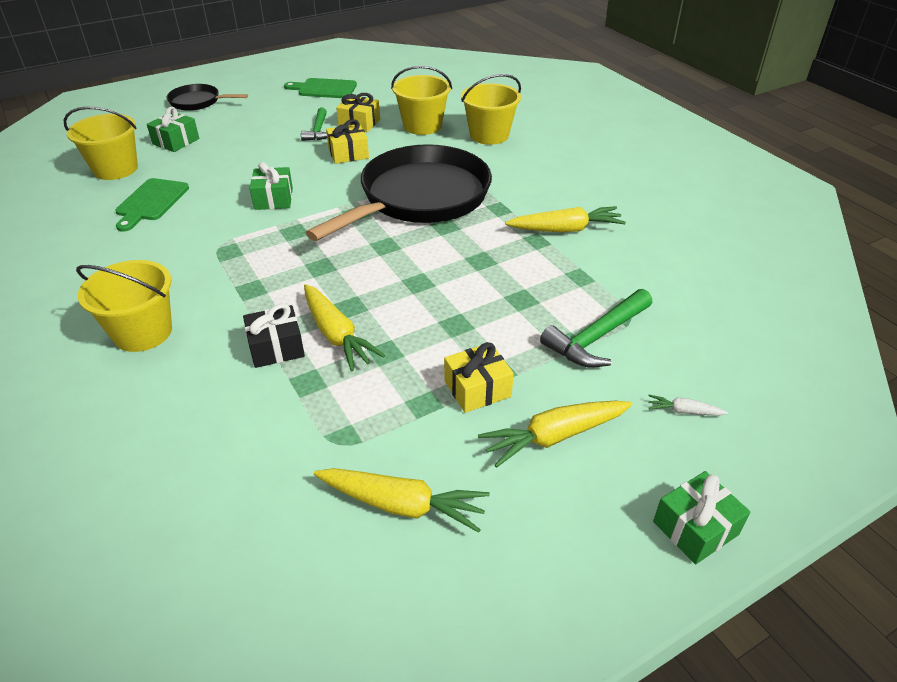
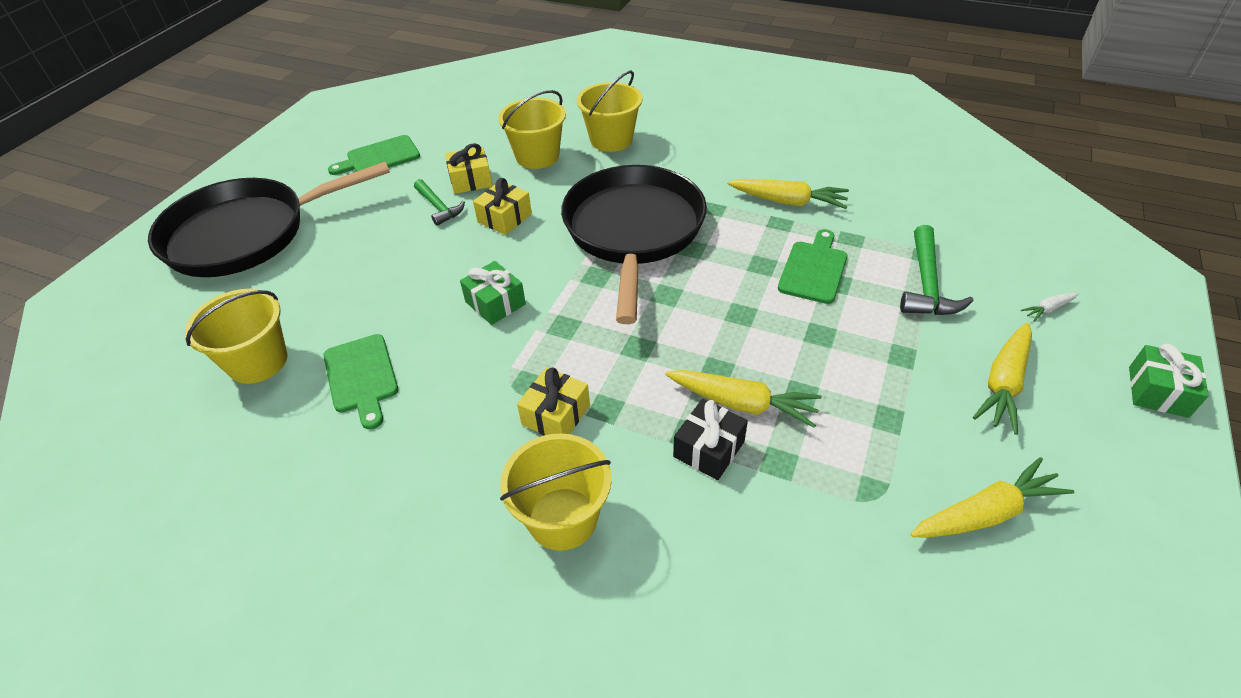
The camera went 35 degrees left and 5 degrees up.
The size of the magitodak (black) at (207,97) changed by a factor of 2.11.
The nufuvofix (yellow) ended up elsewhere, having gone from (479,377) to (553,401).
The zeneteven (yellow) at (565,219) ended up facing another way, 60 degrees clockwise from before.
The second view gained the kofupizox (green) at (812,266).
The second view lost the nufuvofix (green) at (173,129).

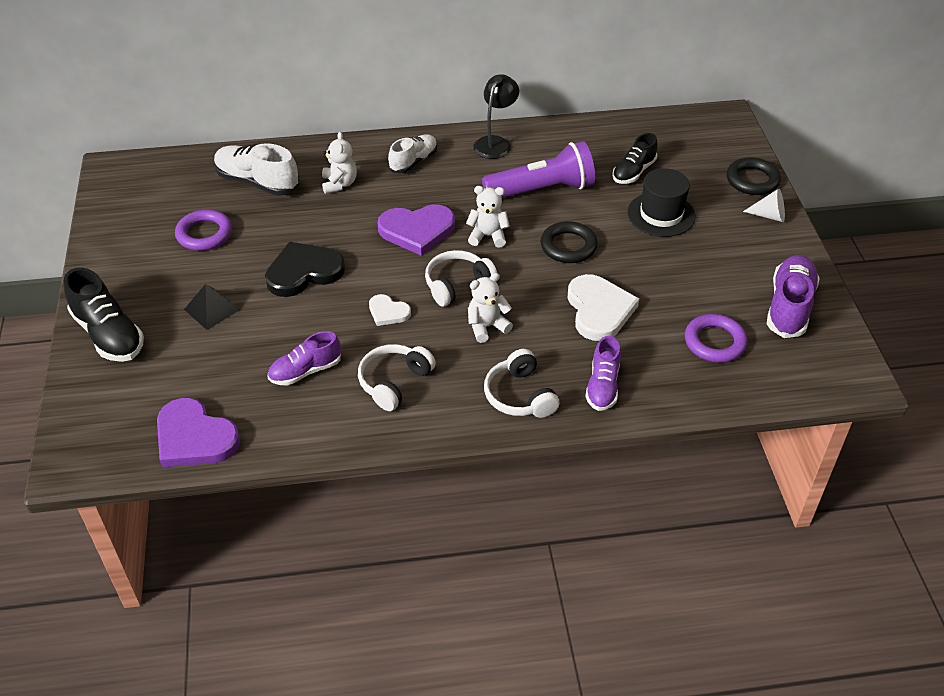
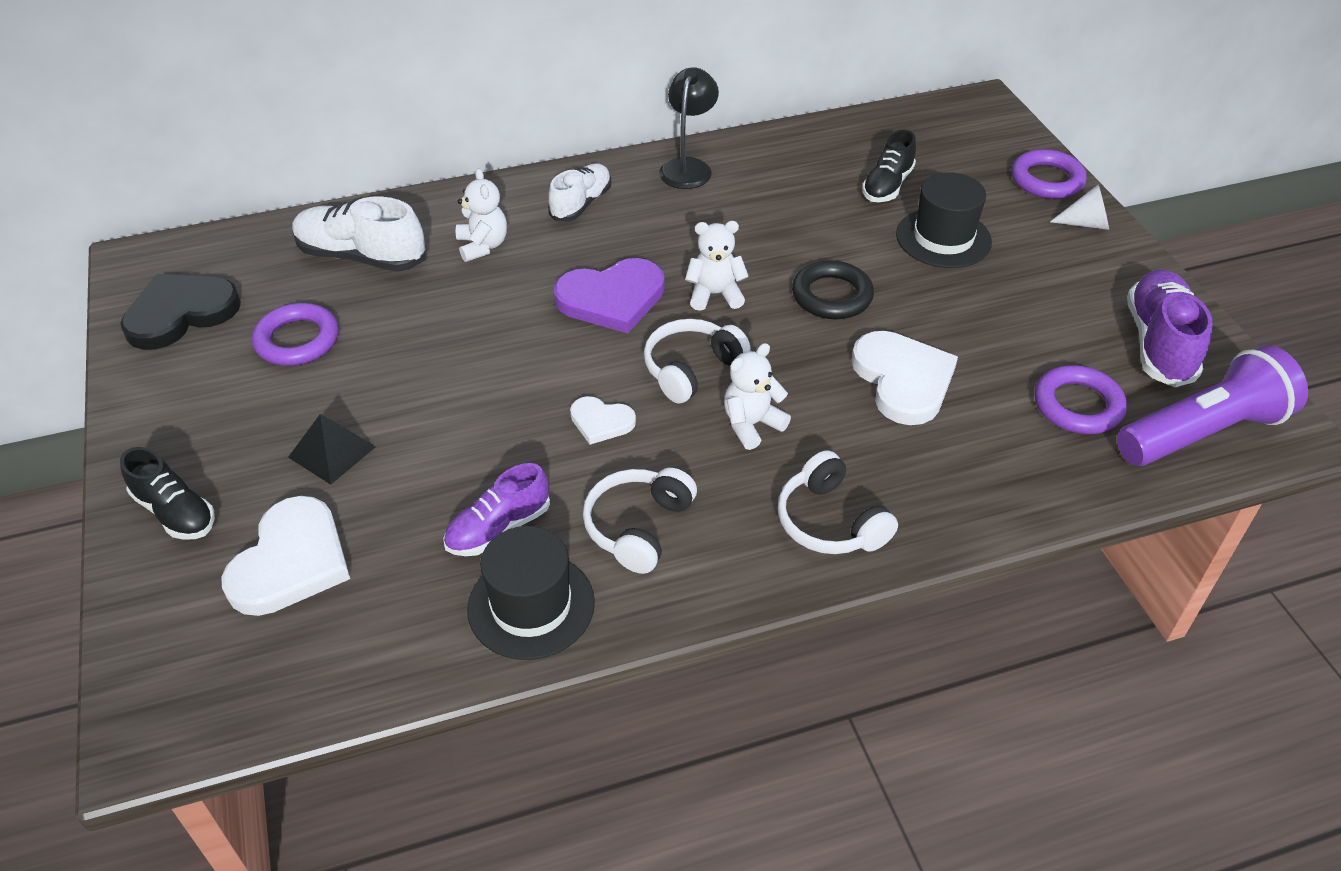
The camera went 10 degrees left and 0 degrees up.
The size of the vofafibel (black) at (104,315) changed by a factor of 0.66.
The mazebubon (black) ended up elsewhere, having gone from (305,269) to (181,312).
The second view gained the mazebubon (white) at (285,556).
The second view gained the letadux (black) at (531,593).
What was the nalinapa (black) at (753,176) turned into the nalinapa (purple) at (1049,174).
The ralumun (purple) ended up elsewhere, having gone from (538,169) to (1212,405).
The second view lost the mazebubon (purple) at (198,432).
The second view lost the vofafibel (purple) at (603,373).

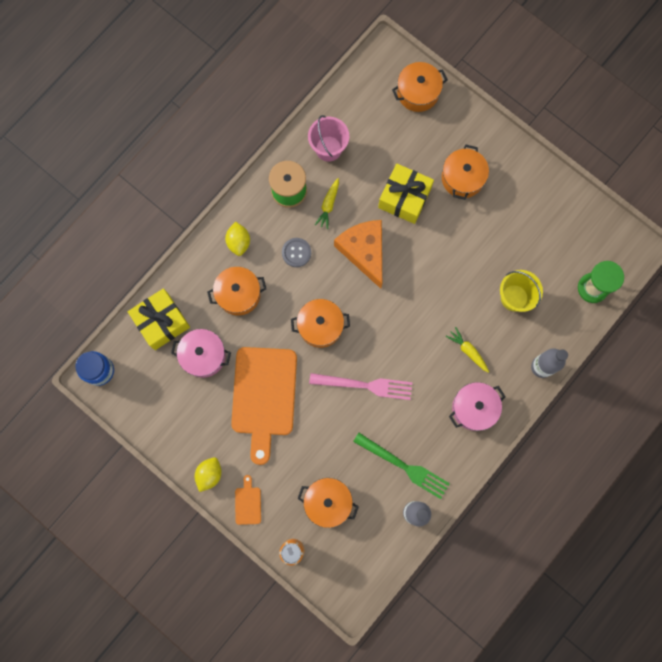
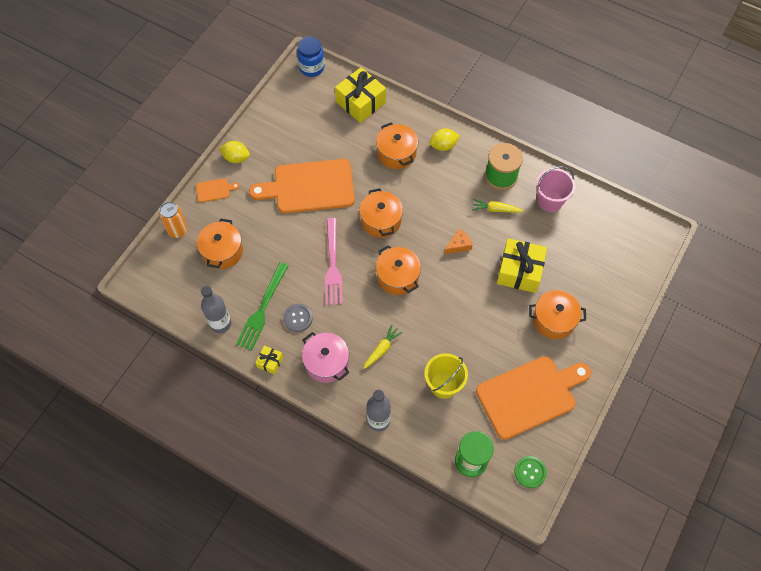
The camera went 80 degrees right and 15 degrees down.
The second view gained the nufuvofix (yellow) at (269,360).
The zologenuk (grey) ended up elsewhere, having gone from (296,252) to (298,318).
The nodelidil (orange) ended up elsewhere, having gone from (420,87) to (398,270).
The size of the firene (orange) at (358,254) changed by a factor of 0.46.
The second view gained the kofupizox (orange) at (533,398).
The second view gained the zologenuk (green) at (531,472).
The second view lost the nodelidil (pink) at (201,353).

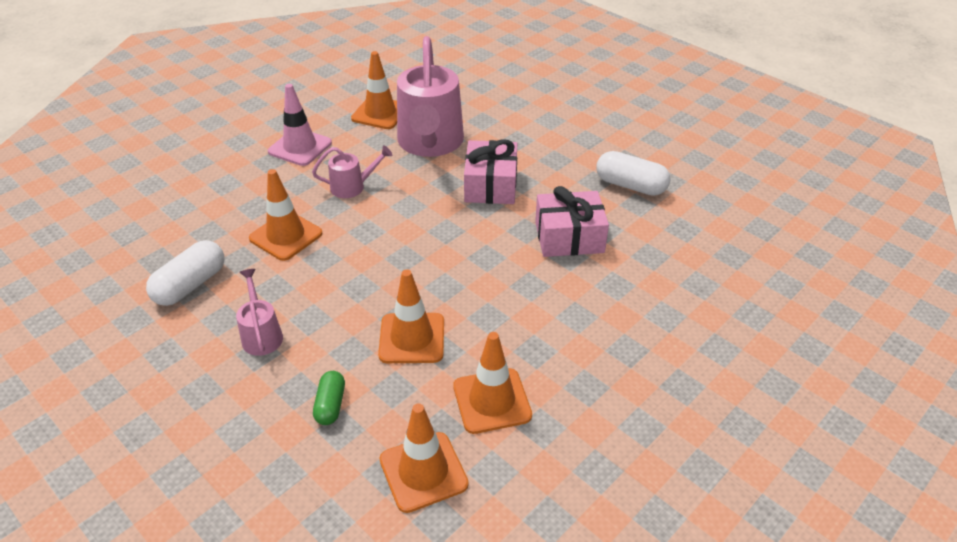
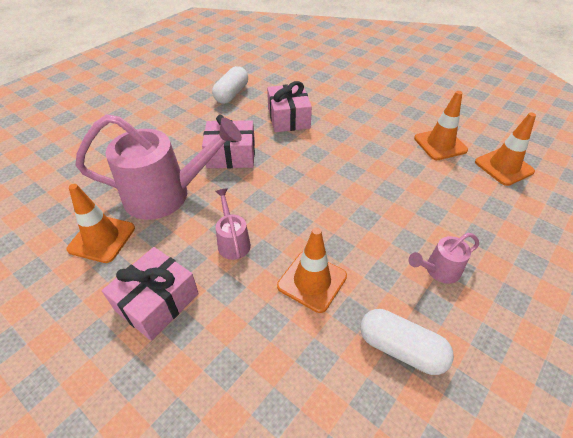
The camera went 95 degrees left and 5 degrees up.
Where the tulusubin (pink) stood at (300,125), the nufuvofix (pink) came to stand at (150,294).
The second view lost the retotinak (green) at (329,398).
The second view lost the tulusubin (orange) at (411,316).

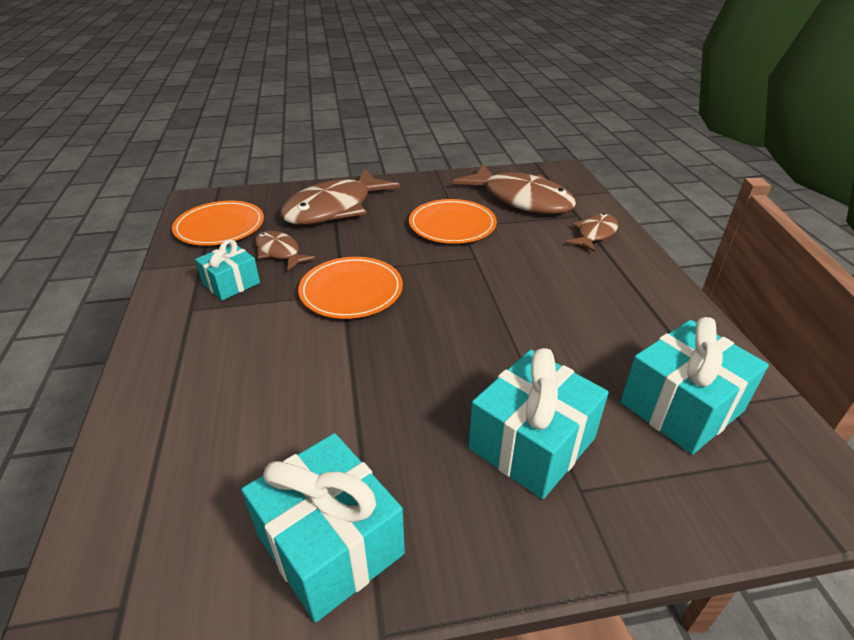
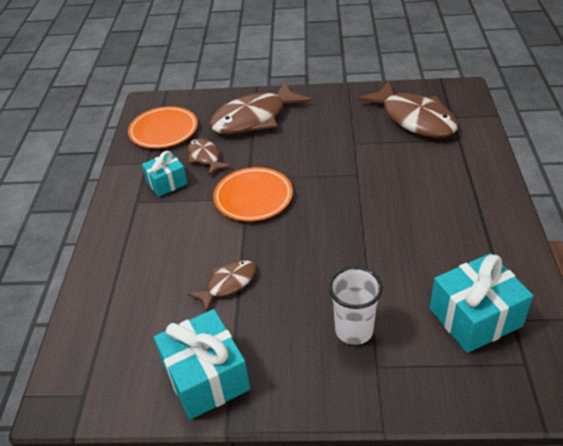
The camera went 15 degrees right and 5 degrees up.
The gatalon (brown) ended up elsewhere, having gone from (592,232) to (222,286).
Where the nufuvofix (turquoise) stood at (539,423), the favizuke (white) came to stand at (355,305).
The second view lost the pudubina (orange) at (453,221).

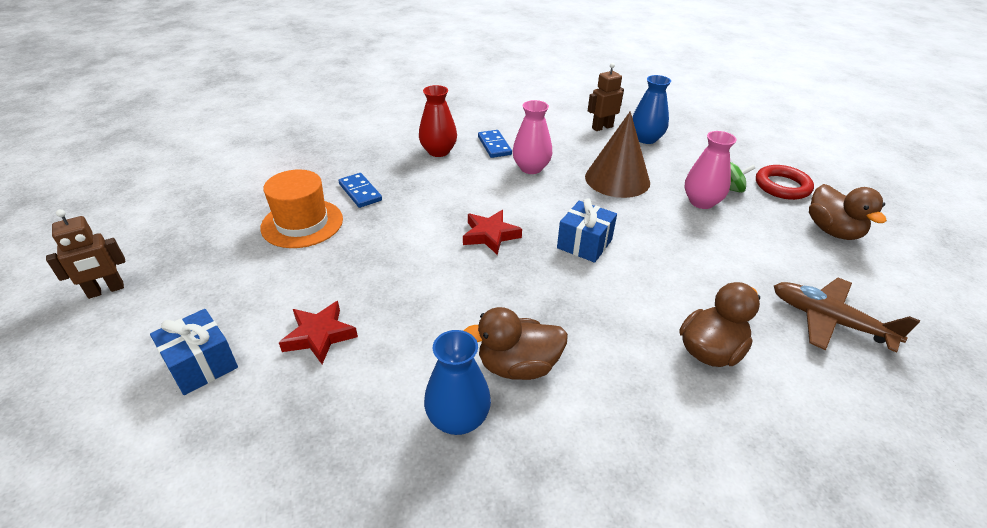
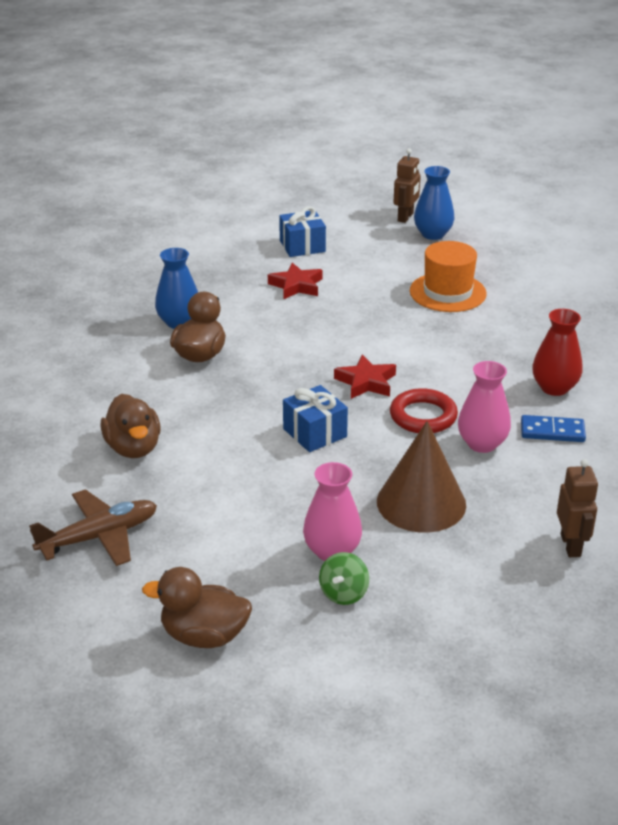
The camera went 115 degrees right and 5 degrees down.
The nalinapa (red) ended up elsewhere, having gone from (785,182) to (424,410).
The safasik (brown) at (85,254) ended up facing another way, 150 degrees counterclockwise from before.
The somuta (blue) ended up elsewhere, having gone from (651,109) to (434,203).
The second view lost the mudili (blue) at (360,190).

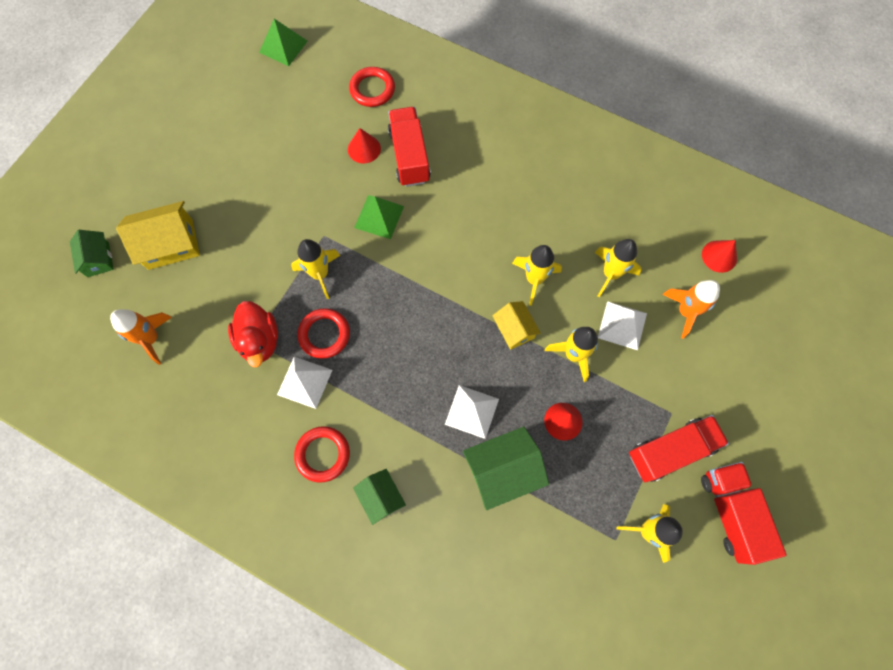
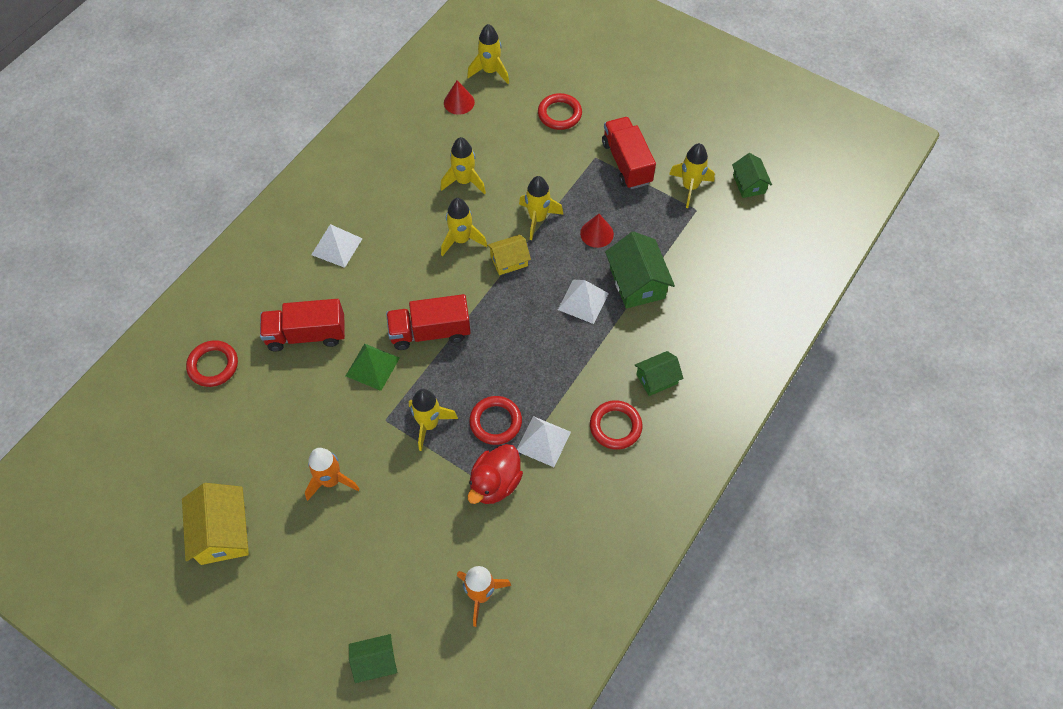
The camera went 85 degrees left and 10 degrees down.
The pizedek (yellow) ended up elsewhere, having gone from (158,235) to (215,524).
The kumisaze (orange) ended up elsewhere, having gone from (691,309) to (332,474).
The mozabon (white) ended up elsewhere, having gone from (622,325) to (337,246).
The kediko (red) ended up elsewhere, having gone from (743,513) to (428,322).
The second view gained the kumisaze (yellow) at (488,54).
The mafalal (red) at (253,334) ended up facing another way, 135 degrees clockwise from before.
The second view gained the nalinapa (red) at (560,111).
The second view gained the pizedek (green) at (752,175).
The second view lost the mozabon (green) at (283,42).
The second view lost the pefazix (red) at (364,145).

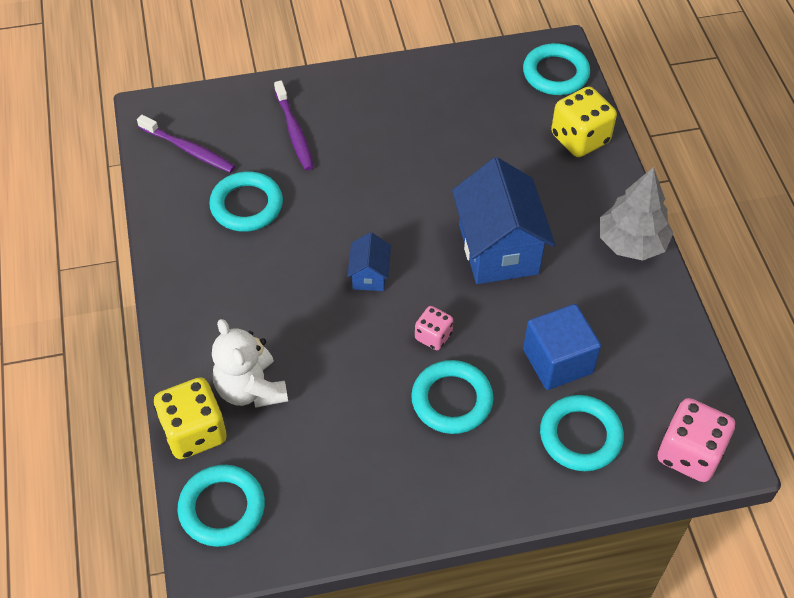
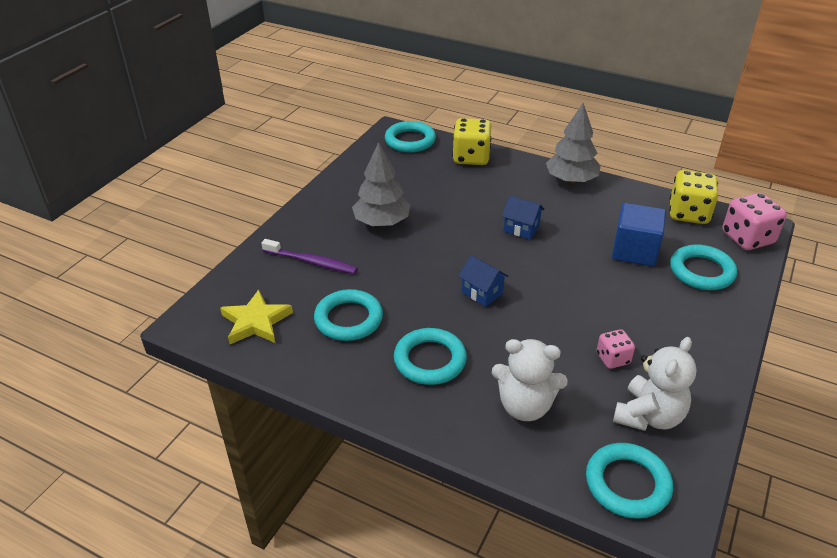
The camera went 50 degrees left and 15 degrees down.
Where the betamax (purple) stood at (186,144), the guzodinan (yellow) came to stand at (256,317).
The second view gained the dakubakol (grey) at (381,184).
The nalinapa (turquoise) ended up elsewhere, having gone from (452,397) to (430,356).
The size of the pizedek (blue) at (503,220) changed by a factor of 0.48.
The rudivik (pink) ended up elsewhere, having gone from (434,328) to (616,349).
The second view gained the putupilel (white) at (655,384).
The rudivik (yellow) ended up elsewhere, having gone from (190,418) to (693,197).

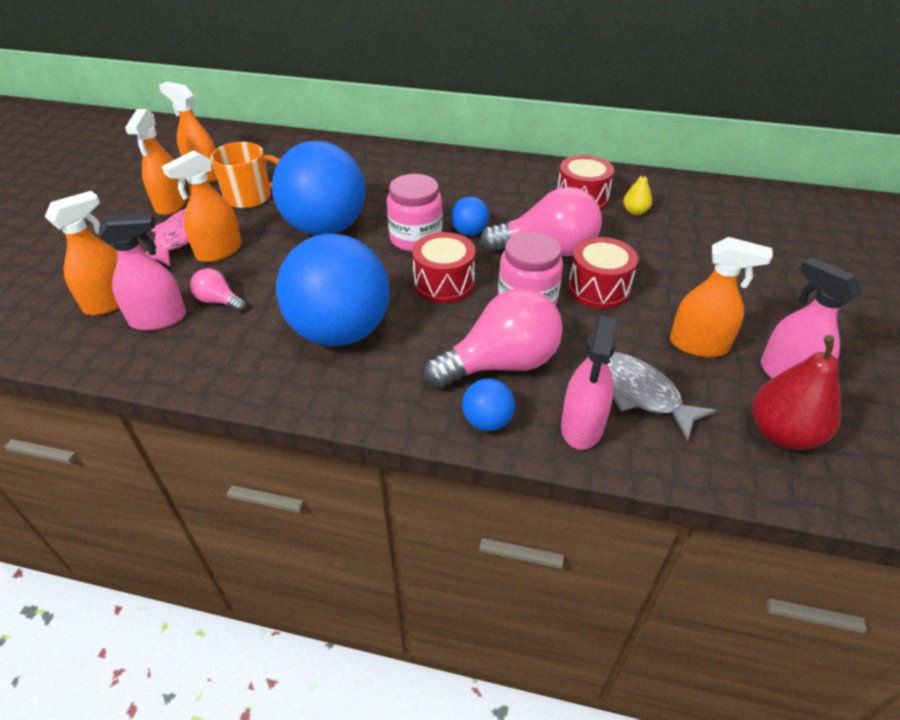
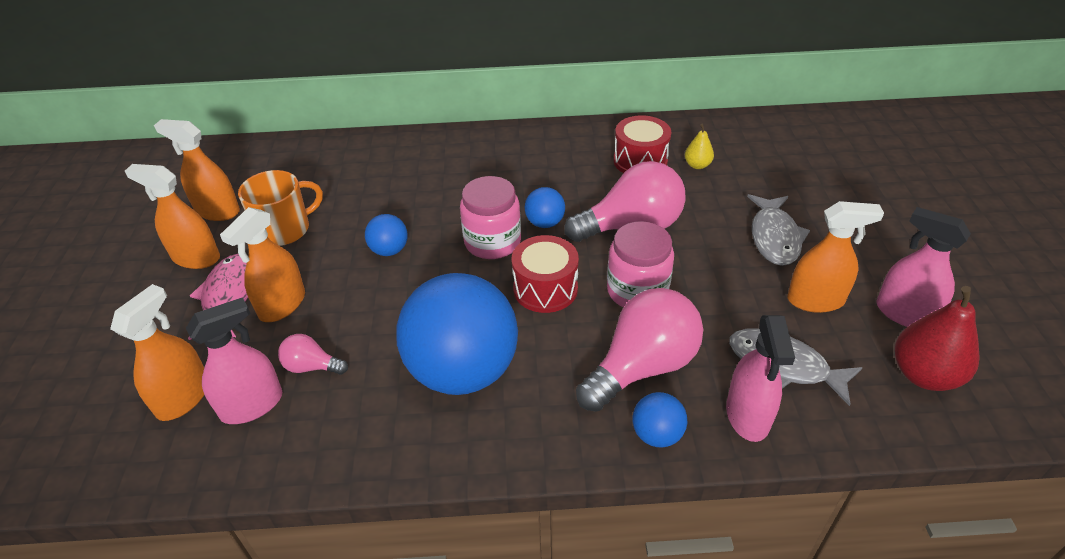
The camera went 15 degrees left and 0 degrees up.
The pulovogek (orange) at (155,162) ended up facing another way, 120 degrees clockwise from before.
The size of the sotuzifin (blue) at (318,188) changed by a factor of 0.43.
The second view gained the gatalon (grey) at (778,230).
The second view lost the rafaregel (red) at (603,273).

